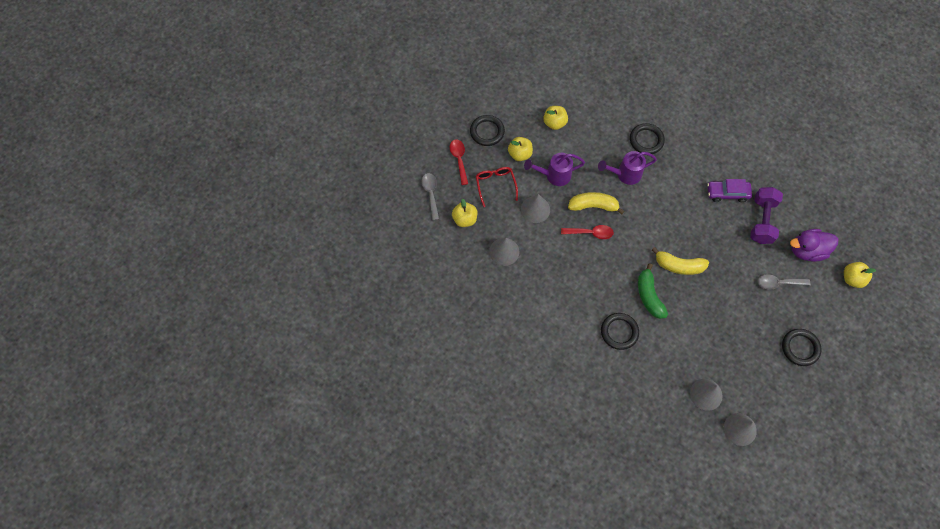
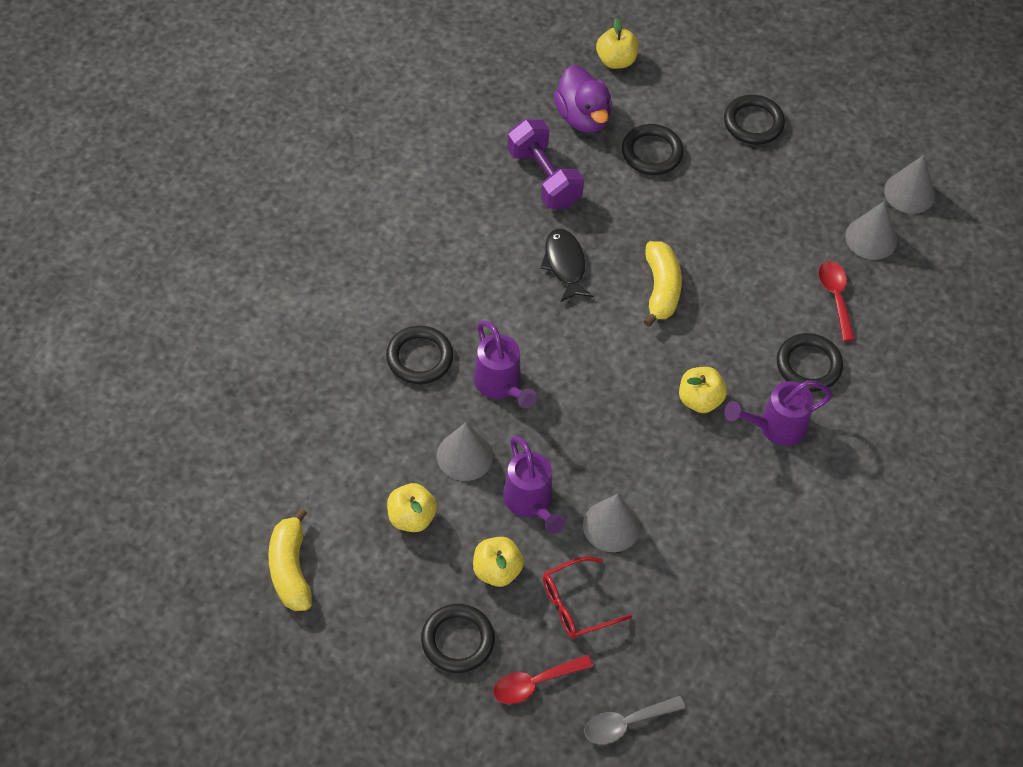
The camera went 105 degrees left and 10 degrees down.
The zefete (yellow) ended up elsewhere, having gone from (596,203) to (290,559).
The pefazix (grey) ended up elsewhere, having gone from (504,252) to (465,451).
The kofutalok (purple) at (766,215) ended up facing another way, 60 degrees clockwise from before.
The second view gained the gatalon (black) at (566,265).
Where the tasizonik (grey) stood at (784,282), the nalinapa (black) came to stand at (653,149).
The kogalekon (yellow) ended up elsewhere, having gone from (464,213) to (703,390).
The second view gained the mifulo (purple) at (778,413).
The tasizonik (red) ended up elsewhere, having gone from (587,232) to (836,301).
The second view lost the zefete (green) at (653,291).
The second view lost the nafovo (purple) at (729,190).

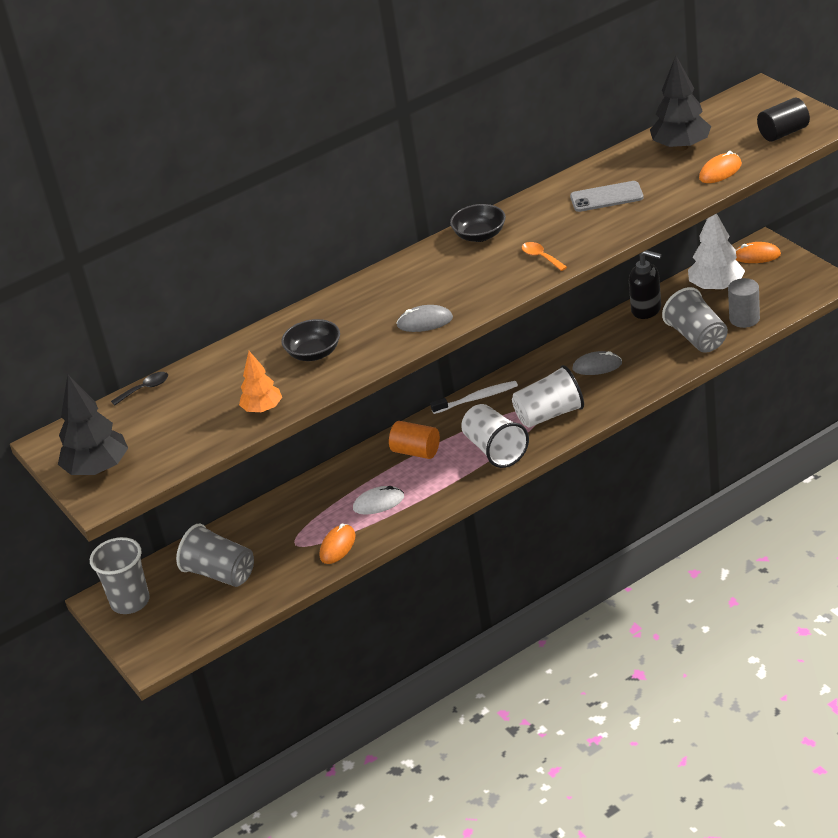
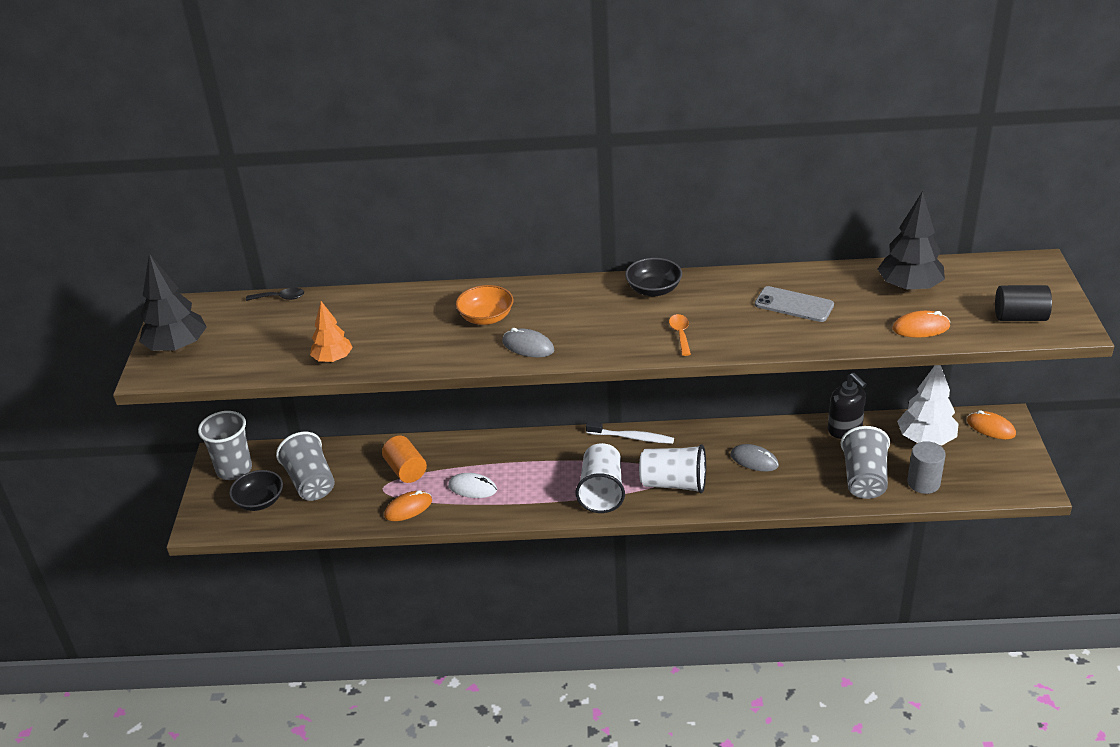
The camera went 30 degrees right and 0 degrees up.
The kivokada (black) ended up elsewhere, having gone from (310,340) to (256,490).
The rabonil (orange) ended up elsewhere, having gone from (414,440) to (404,459).
The second view gained the kivokada (orange) at (484,305).

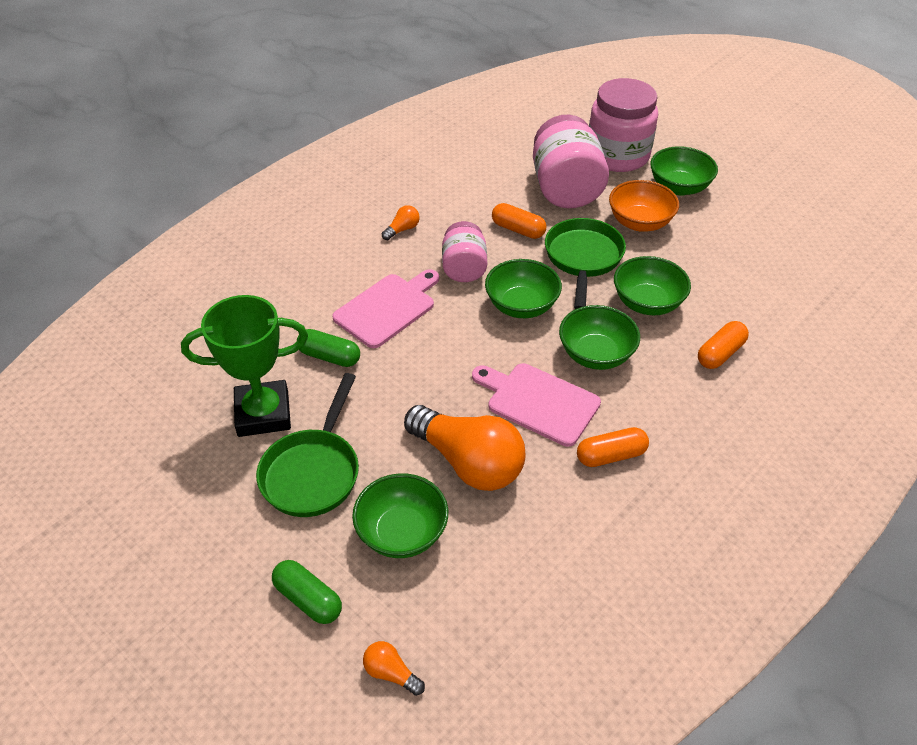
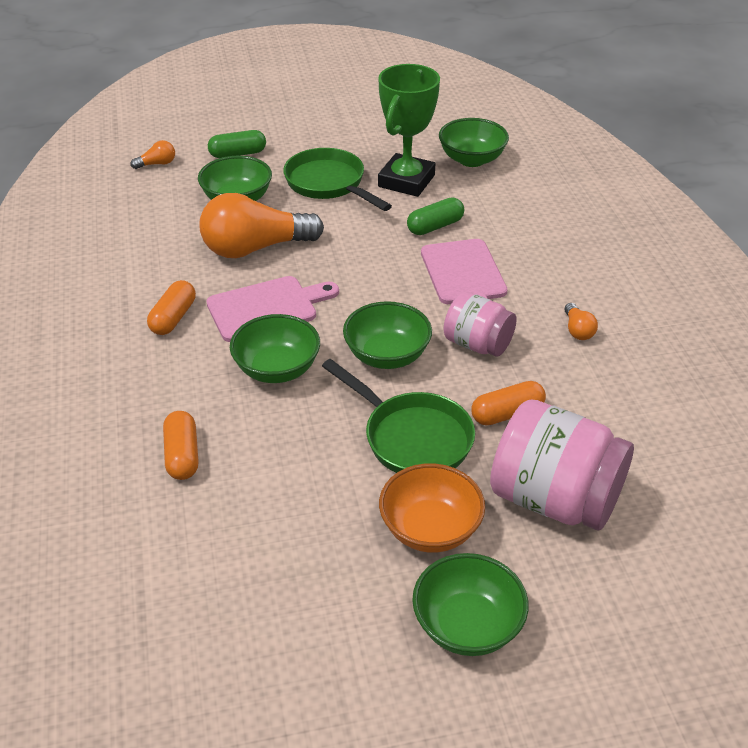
The camera went 125 degrees right and 5 degrees down.
The kivokada (green) ended up elsewhere, having gone from (652,285) to (474,142).
The second view lost the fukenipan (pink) at (623,125).

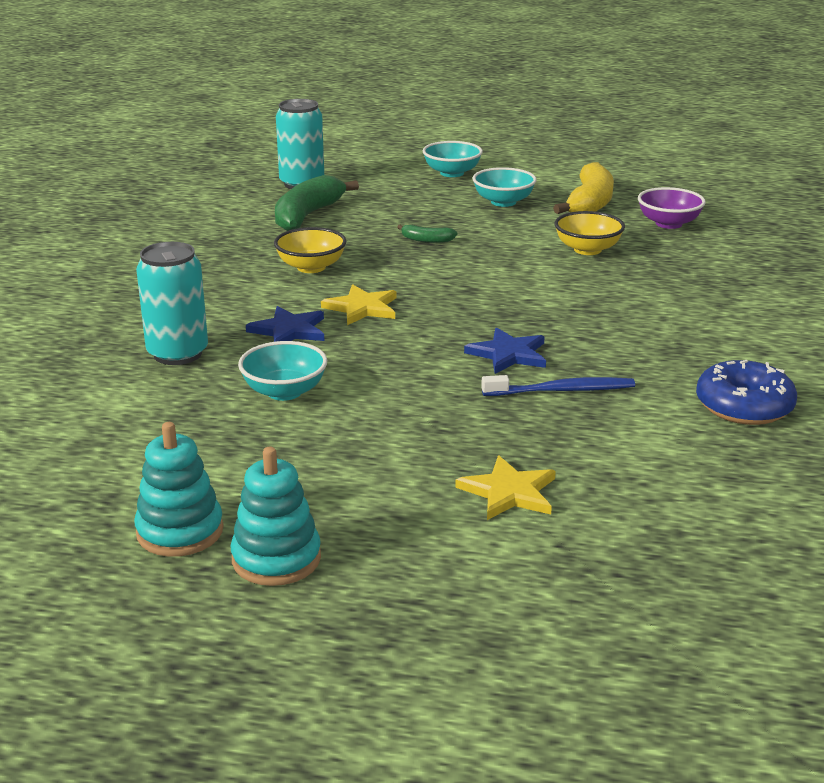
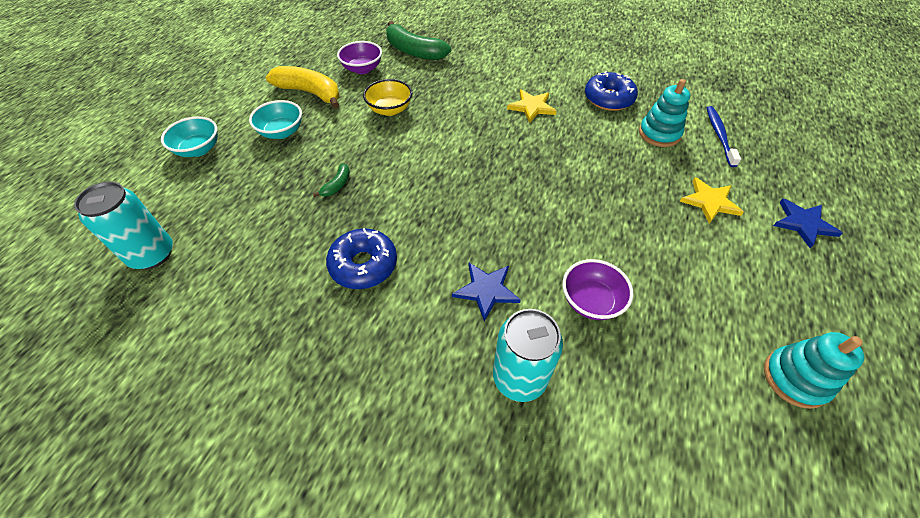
The camera went 80 degrees left and 25 degrees up.
Where the kivokada (yellow) stood at (310,250), the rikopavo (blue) came to stand at (361,258).
The zefete (green) ended up elsewhere, having gone from (317,203) to (418,40).
The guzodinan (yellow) ended up elsewhere, having gone from (359,304) to (532,106).
What was the kivokada (turquoise) at (282,371) turned into the kivokada (purple) at (597,289).
The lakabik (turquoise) ended up elsewhere, having gone from (276,516) to (664,113).
The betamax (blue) ended up elsewhere, having gone from (558,385) to (724,136).
The guzodinan (blue) ended up elsewhere, having gone from (505,350) to (807,223).

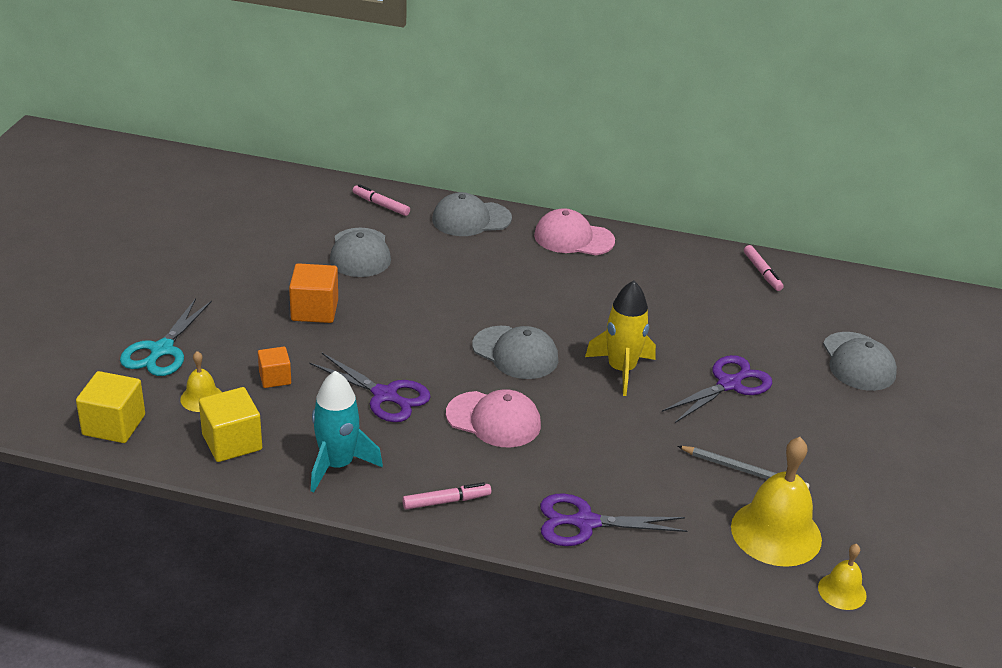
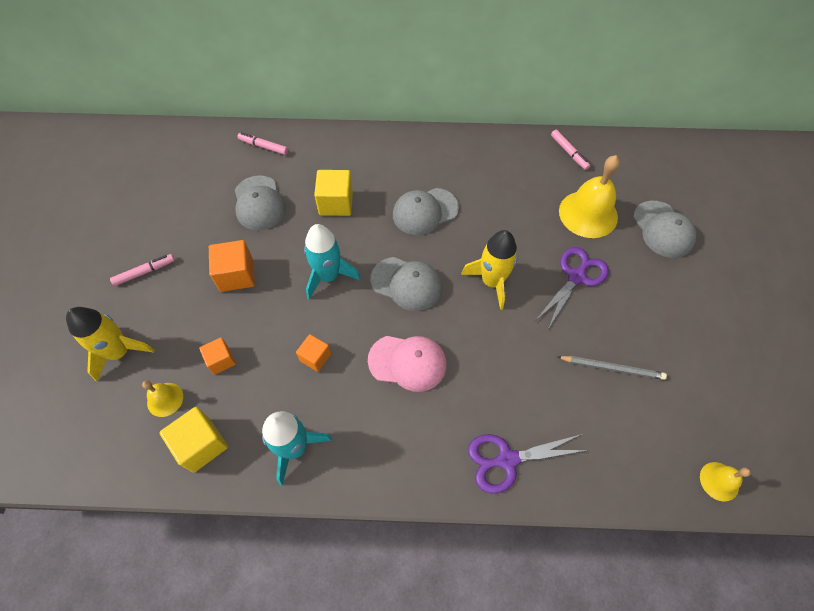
The camera went 10 degrees left and 25 degrees up.
Where the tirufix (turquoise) stood at (166,337), the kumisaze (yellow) came to stand at (110,344).
The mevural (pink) ended up elsewhere, having gone from (446,496) to (142,270).
Where the tirufix (purple) stood at (370,387), the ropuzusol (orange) came to stand at (313,353).
The second view gained the kumisaze (turquoise) at (332,261).
The ropuzusol (yellow) ended up elsewhere, having gone from (110,407) to (333,193).
The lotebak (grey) ended up elsewhere, having gone from (472,214) to (426,211).
The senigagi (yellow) ended up elsewhere, having gone from (776,502) to (589,196).
The second view lost the lotebak (pink) at (574,231).

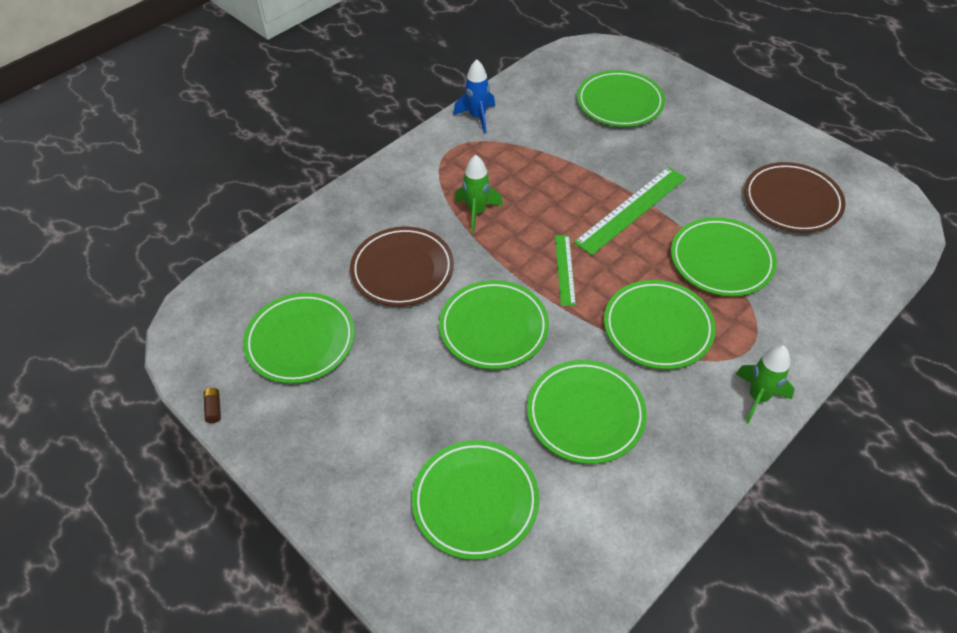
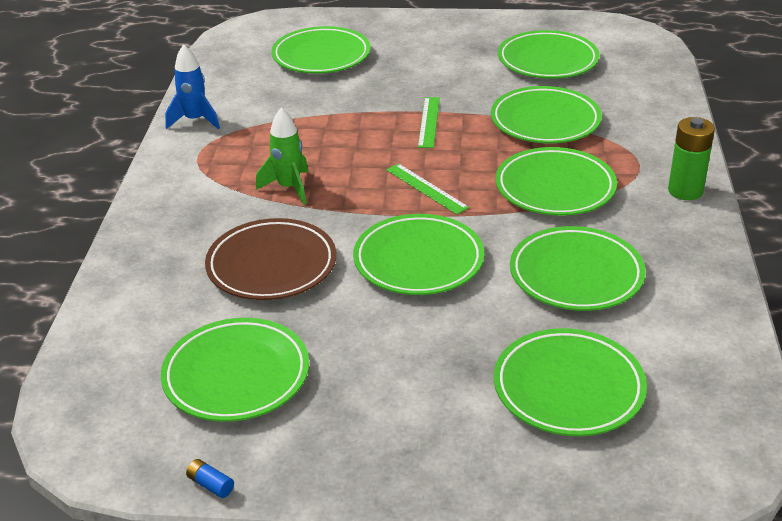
The camera went 40 degrees left and 15 degrees down.
What was the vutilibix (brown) at (212,405) turned into the vutilibix (blue) at (210,478).
The size of the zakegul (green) at (630,211) changed by a factor of 0.58.
What was the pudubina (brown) at (795,197) turned into the pudubina (green) at (549,54).
Where the kumisaze (green) stood at (765,384), the vutilibix (green) came to stand at (691,158).

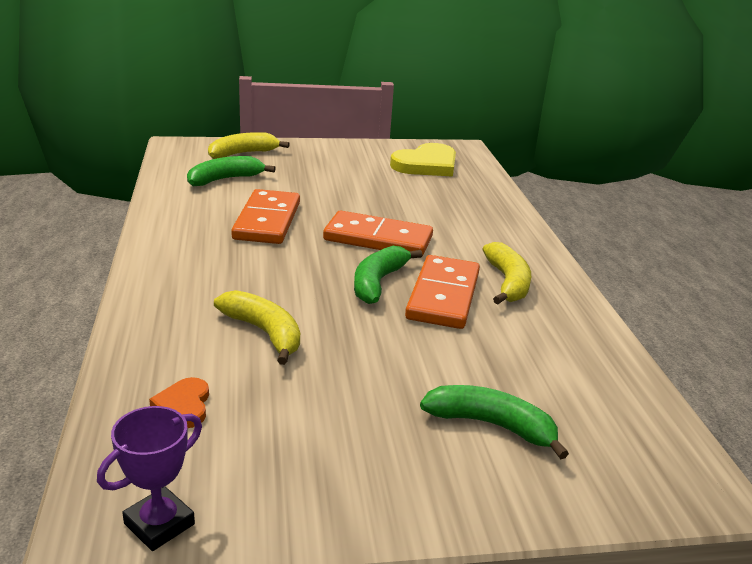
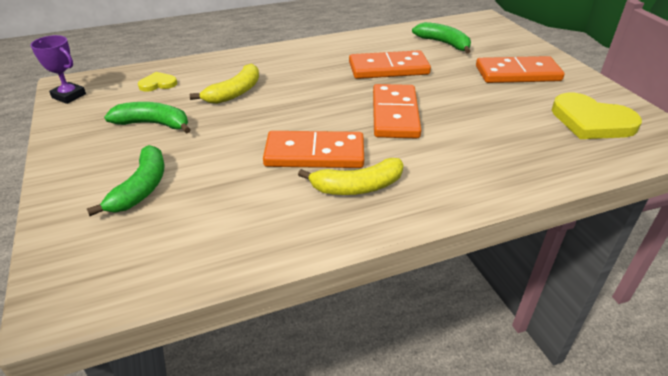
The camera went 80 degrees right and 10 degrees up.
The zefete (green) ended up elsewhere, having gone from (388,275) to (147,118).
What was the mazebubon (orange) at (179,402) turned into the mazebubon (yellow) at (157,82).
The second view gained the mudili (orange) at (520,69).
The second view lost the zefete (yellow) at (249,145).

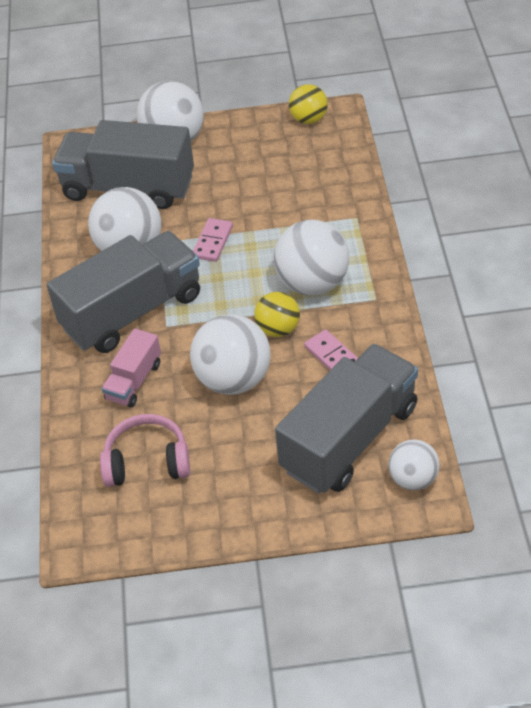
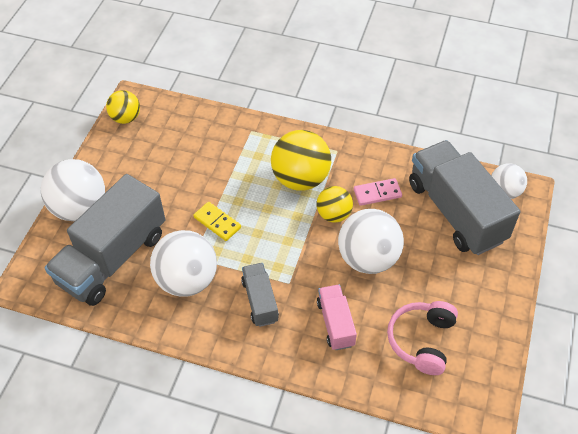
The camera went 70 degrees left and 5 degrees up.
What was the mudili (pink) at (213,240) turned into the mudili (yellow) at (217,221).
The size of the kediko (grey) at (123,292) changed by a factor of 0.49.
What was the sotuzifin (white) at (311,257) turned into the sotuzifin (yellow) at (301,160).
The kediko (pink) at (131,368) ended up facing another way, 150 degrees counterclockwise from before.

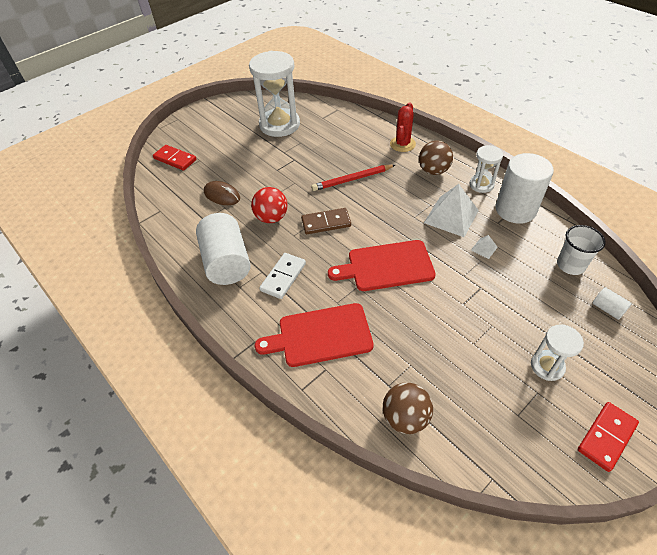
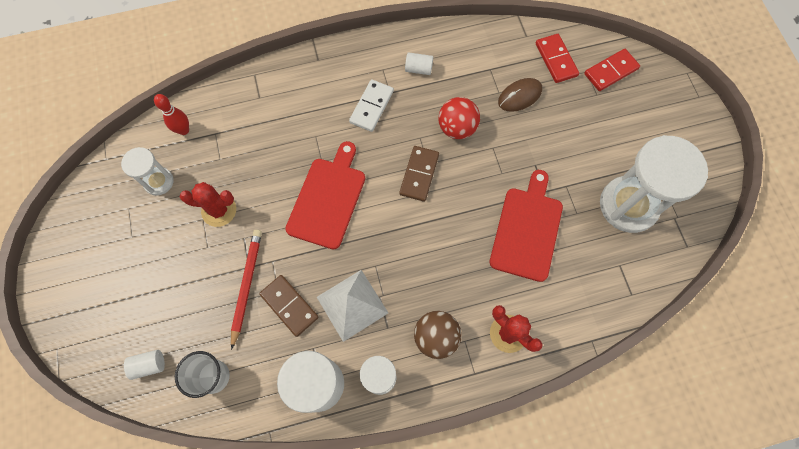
The camera went 115 degrees right and 20 degrees up.
The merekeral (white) ended up elsewhere, having gone from (557,352) to (147,171).
Where the sotuzifin (brown) stood at (408,408), the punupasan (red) came to stand at (171,114).
The second view gained the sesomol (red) at (208,204).
The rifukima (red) ended up elsewhere, having gone from (353,178) to (246,290).
Where the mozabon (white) stood at (484,247), the mudili (brown) came to stand at (289,306).
The mudili (white) at (283,276) ended up facing another way, 60 degrees clockwise from before.
The size of the rabonil (white) at (223,249) changed by a factor of 0.43.
The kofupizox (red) ended up elsewhere, having gone from (314,335) to (526,226).
The mudili (red) ended up elsewhere, having gone from (608,437) to (557,58).

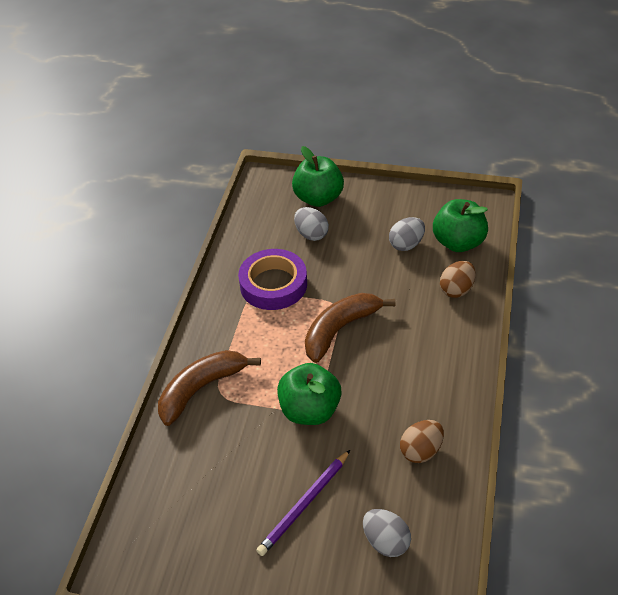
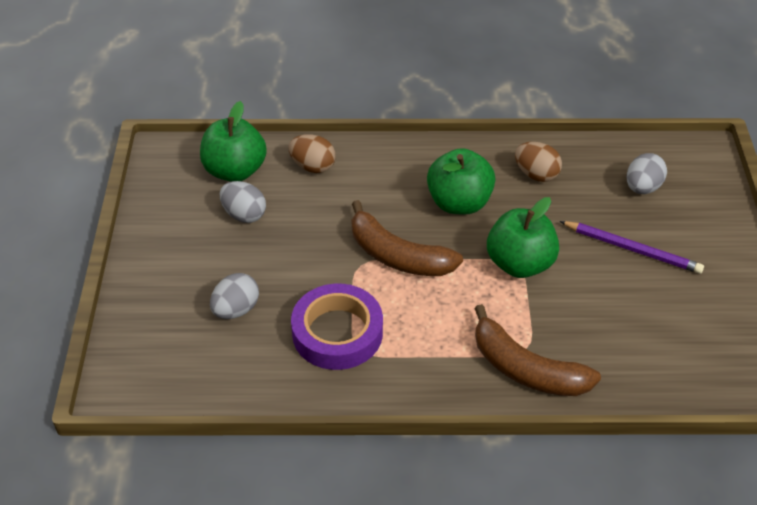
The camera went 105 degrees left and 0 degrees up.
The kogalekon (green) ended up elsewhere, having gone from (318,176) to (461,181).

